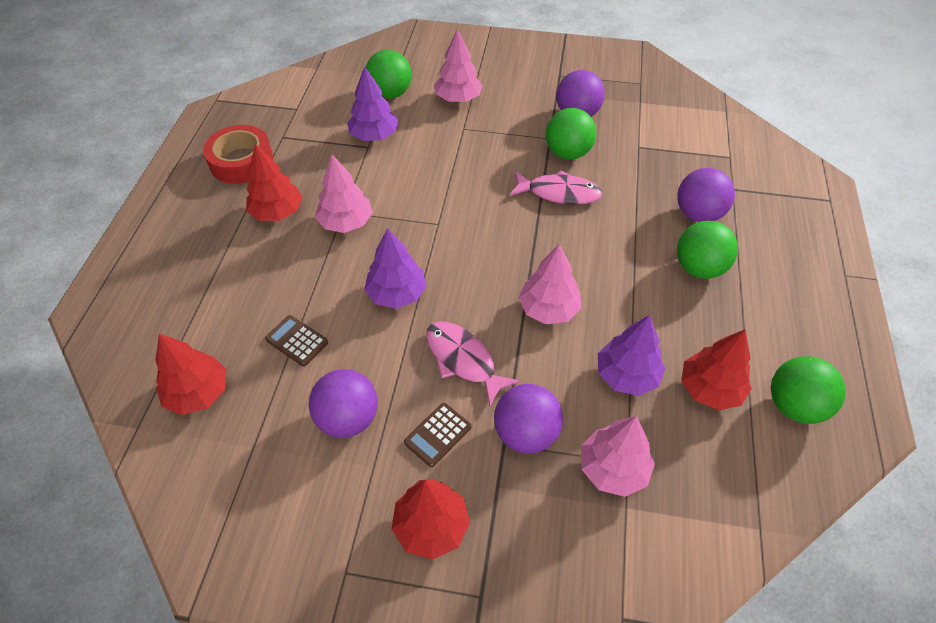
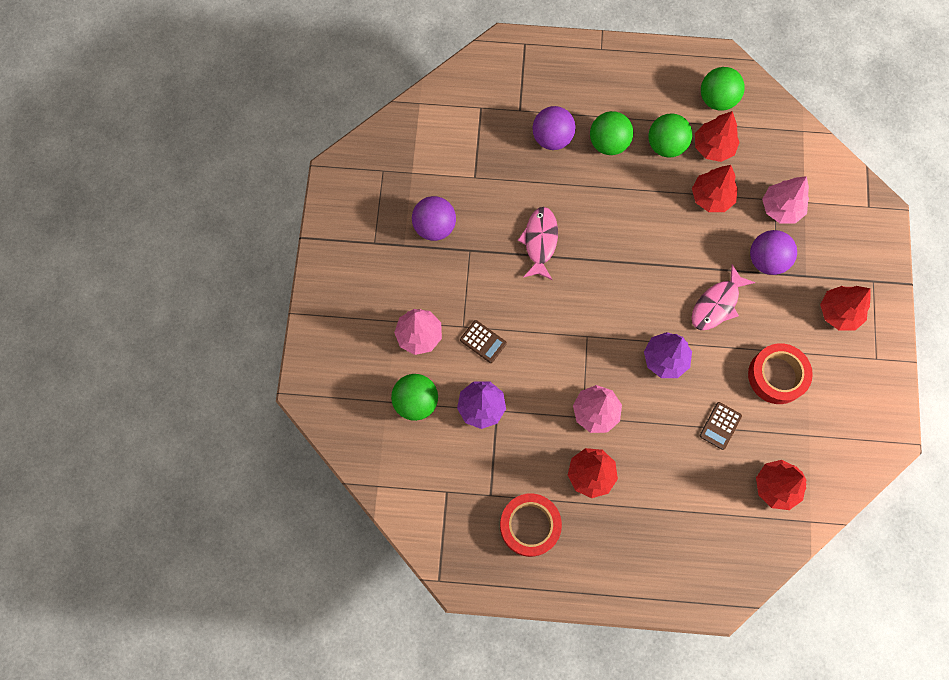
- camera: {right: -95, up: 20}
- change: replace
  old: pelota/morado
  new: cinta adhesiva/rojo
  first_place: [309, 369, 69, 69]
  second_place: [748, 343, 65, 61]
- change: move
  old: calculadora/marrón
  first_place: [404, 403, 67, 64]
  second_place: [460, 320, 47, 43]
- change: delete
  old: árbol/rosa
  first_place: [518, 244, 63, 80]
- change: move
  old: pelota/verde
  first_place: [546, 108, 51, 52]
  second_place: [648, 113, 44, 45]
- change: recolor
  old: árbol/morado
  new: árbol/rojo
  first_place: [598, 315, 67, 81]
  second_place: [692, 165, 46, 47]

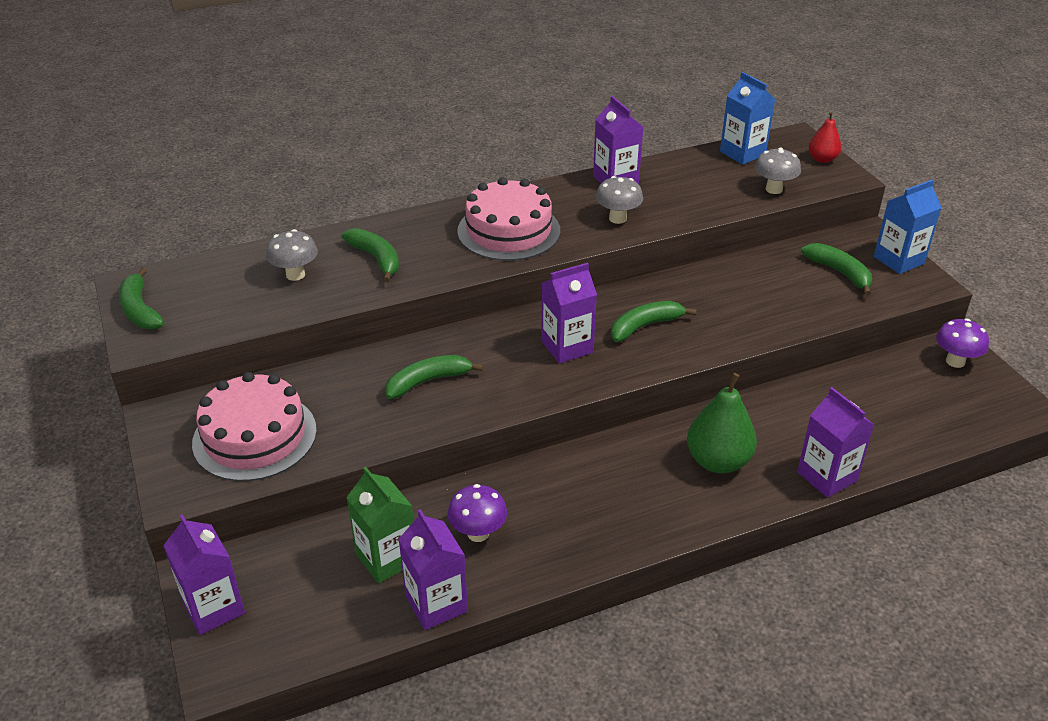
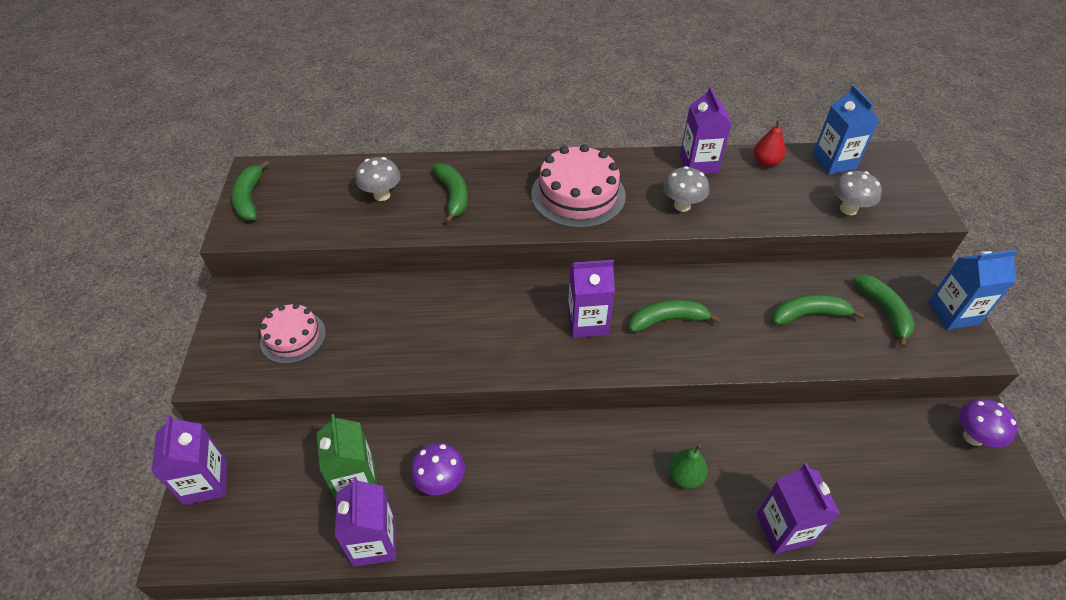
- camera: {right: 20, up: 10}
- change: resize
  old: tarta/rosa
  first_place: [192, 372, 125, 109]
  second_place: [260, 303, 66, 61]
  factor: 0.61
- change: move
  old: plátano/verde
  first_place: [385, 355, 99, 44]
  second_place: [772, 294, 93, 31]
- change: resize
  old: pera/verde
  first_place: [687, 373, 70, 100]
  second_place: [668, 444, 40, 45]
  factor: 0.59
- change: move
  old: pera/rojo
  first_place: [809, 112, 32, 51]
  second_place: [753, 120, 33, 47]

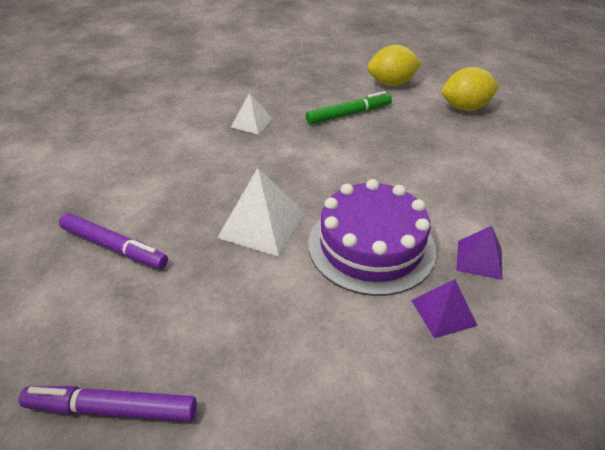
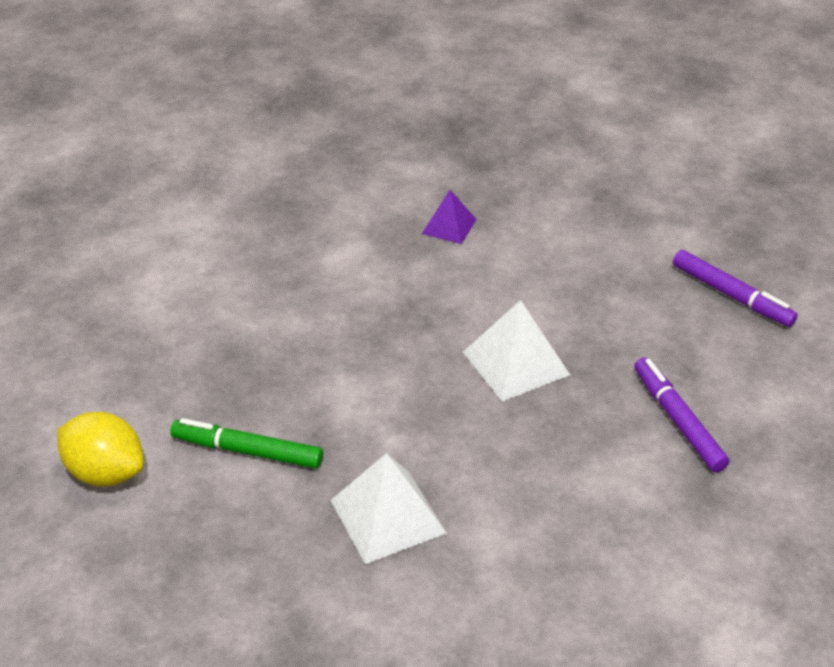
- camera: {right: -140, up: 0}
- change: resize
  old: pirámide/blanco
  first_place: [231, 92, 42, 42]
  second_place: [330, 453, 117, 111]
  factor: 1.64
- change: delete
  old: tarta/morado
  first_place: [308, 179, 128, 117]
- change: delete
  old: limón/amarillo
  first_place: [442, 67, 58, 44]
- change: delete
  old: pirámide/morado
  first_place: [456, 226, 46, 54]

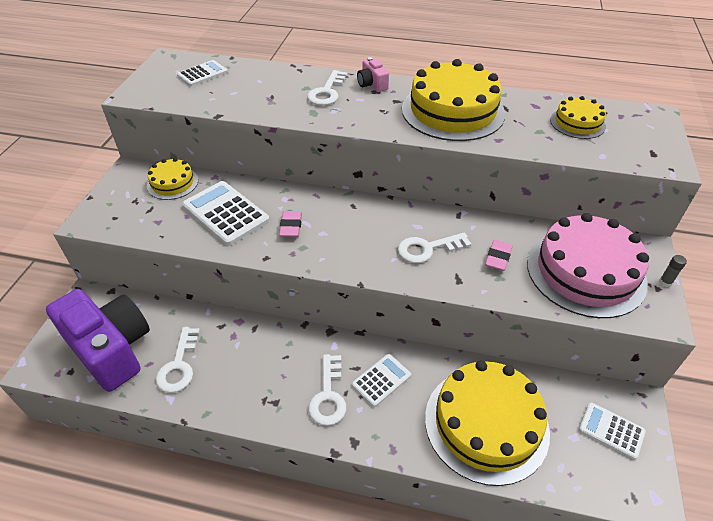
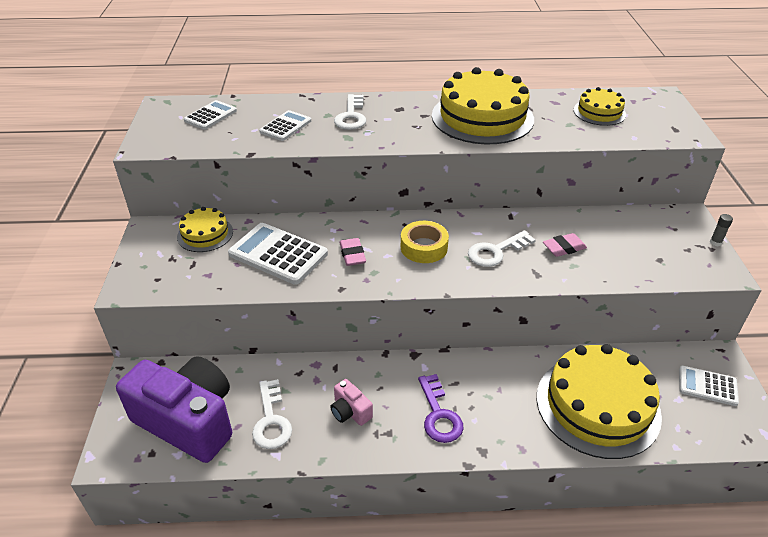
- camera: {right: -15, up: -5}
- change: recolor
  old: llave/blanco
  new: llave/morado
  first_place: [309, 354, 37, 72]
  second_place: [418, 374, 45, 69]
- change: move
  old: calculadora/blanco
  first_place: [352, 354, 59, 53]
  second_place: [259, 110, 52, 31]
- change: move
  old: cámara/rosa
  first_place: [357, 57, 32, 35]
  second_place: [330, 379, 43, 47]
- change: rotate
  old: goma de borrar/rosa
  first_place: [485, 240, 28, 31]
  second_place: [543, 233, 44, 24]
  degrees: 60
- change: delete
  old: tarta/rosa
  first_place: [527, 213, 122, 105]
- change: insert
  new: cinta adhesiva/amarillo
  second_place: [401, 221, 48, 42]

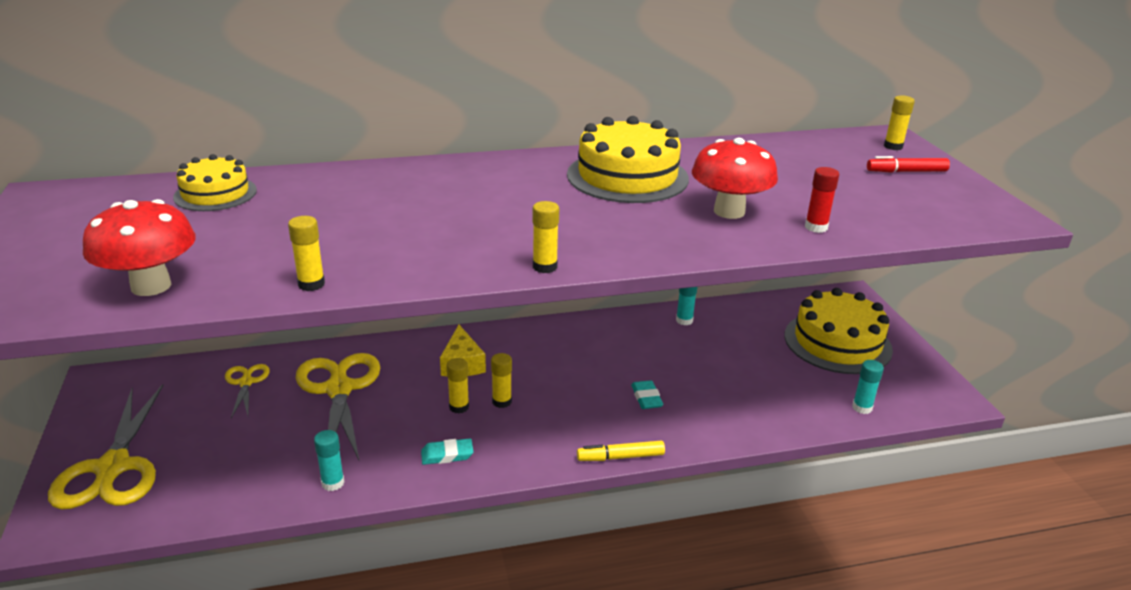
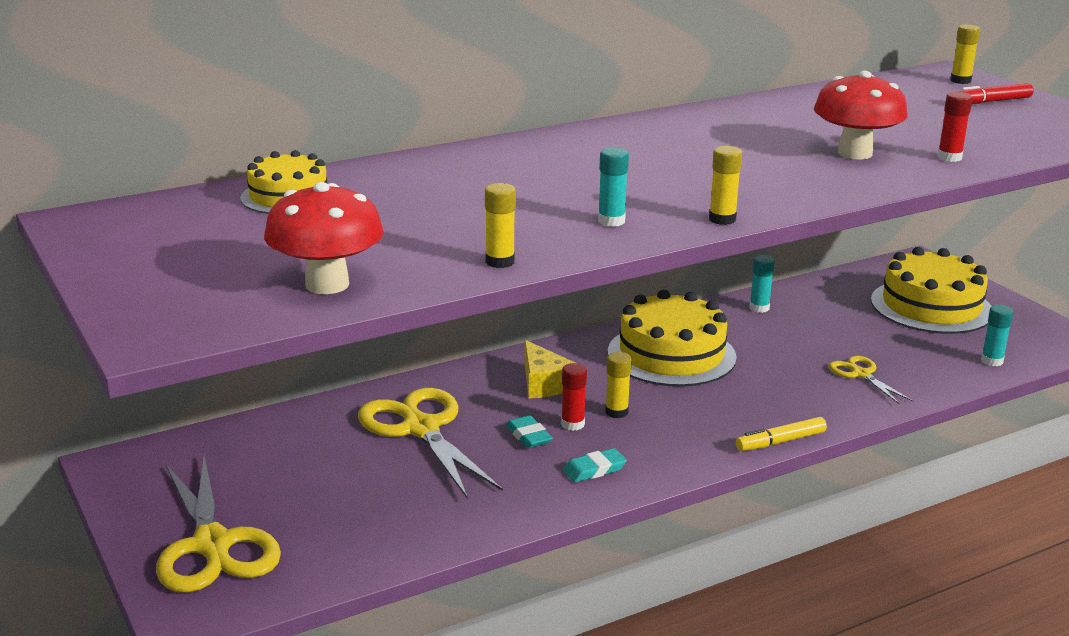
- camera: {right: -15, up: -5}
- change: move
  old: tijeras/amarillo
  first_place: [225, 364, 45, 54]
  second_place: [829, 356, 84, 48]
- change: move
  old: barra de pegamento/turquesa
  first_place: [314, 430, 30, 61]
  second_place: [598, 147, 31, 80]
- change: recolor
  old: barra de pegamento/amarillo
  new: barra de pegamento/rojo
  first_place: [447, 358, 22, 55]
  second_place: [561, 363, 26, 68]
- change: move
  old: tarta/amarillo
  first_place: [567, 116, 122, 87]
  second_place: [608, 290, 129, 97]
- change: move
  old: goma de borrar/turquesa
  first_place: [631, 380, 32, 29]
  second_place: [506, 415, 47, 33]

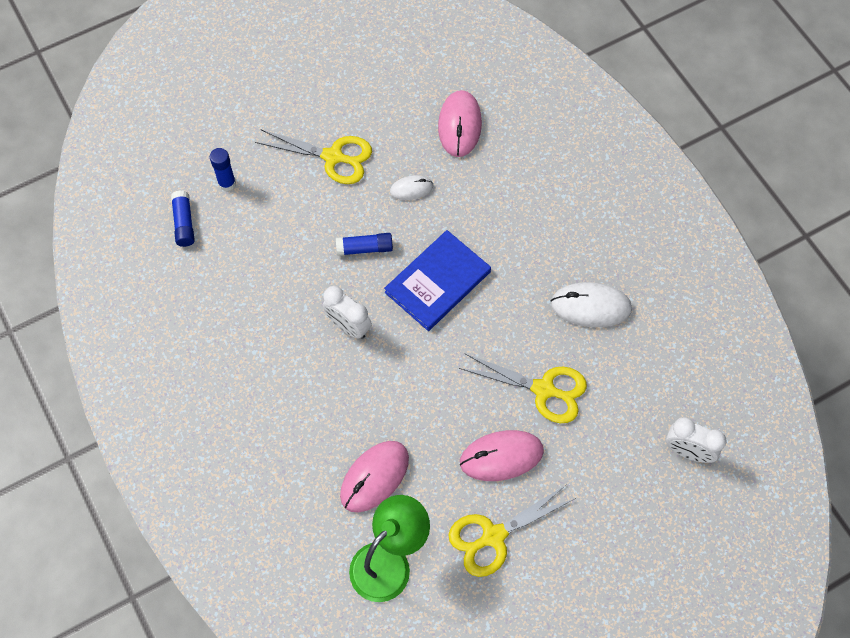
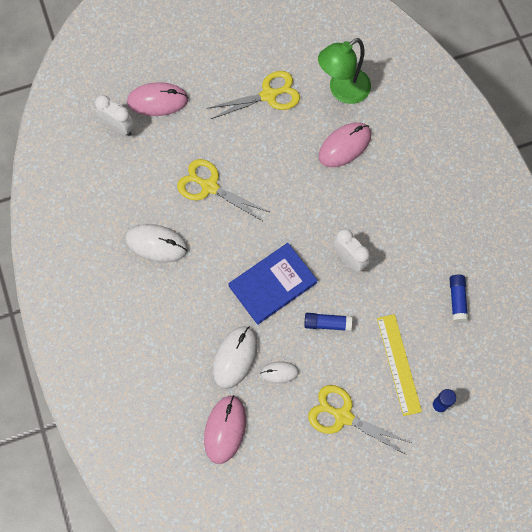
- camera: {right: -170, up: 5}
- change: move
  old: barra de pegamento/azul
  first_place: [171, 190, 24, 57]
  second_place: [449, 275, 19, 48]
- change: move
  old: ratón/rosa
  first_place: [460, 430, 84, 51]
  second_place: [127, 82, 62, 34]
- change: insert
  new: ratón/blanco
  second_place: [213, 326, 45, 63]
- change: insert
  new: regla/amarillo
  second_place: [377, 314, 45, 102]

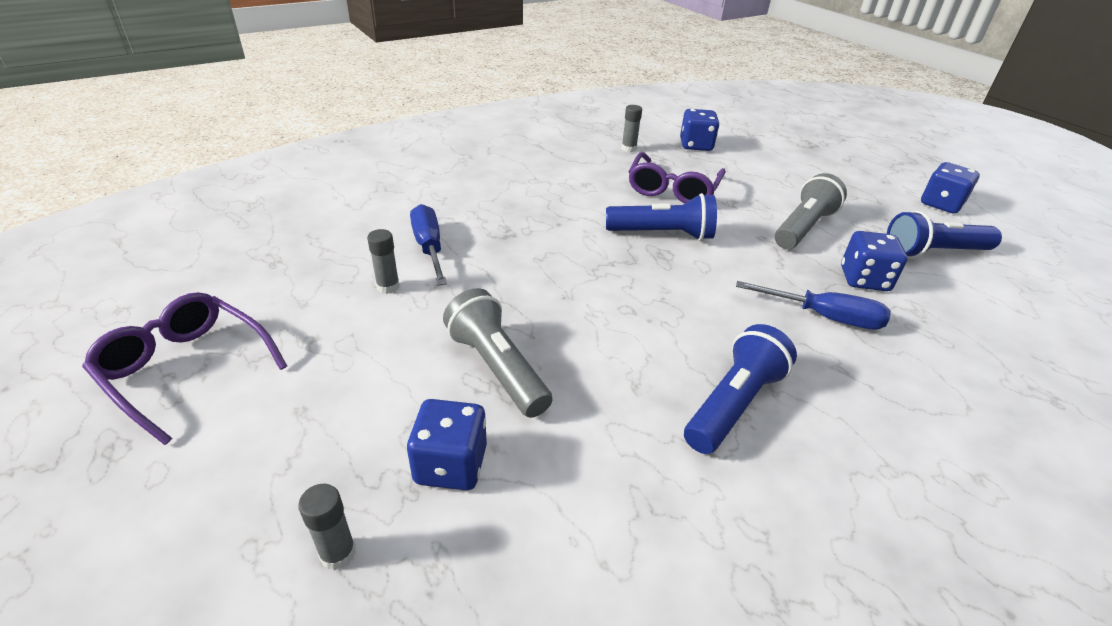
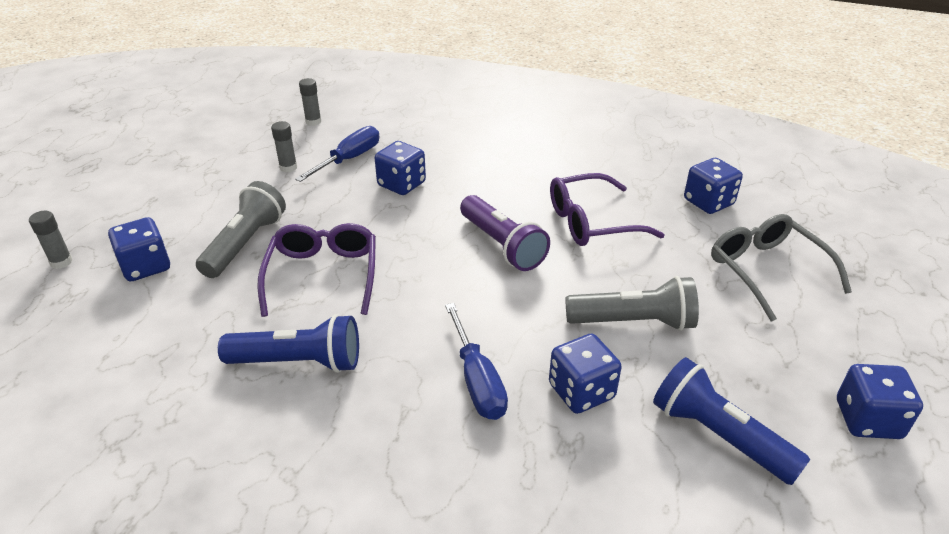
- camera: {right: 55, up: 0}
- change: move
  old: gafas/morado
  first_place: [82, 292, 205, 153]
  second_place: [257, 223, 119, 94]
- change: recolor
  old: lámpara de mano/azul
  new: lámpara de mano/morado
  first_place: [606, 193, 111, 48]
  second_place: [460, 195, 90, 76]
- change: move
  old: barra de pegamento/gris
  first_place: [621, 105, 21, 47]
  second_place: [299, 78, 22, 48]
- change: insert
  new: dado/azul
  second_place: [375, 141, 51, 54]
- change: insert
  new: gafas/gris
  second_place: [711, 214, 141, 108]

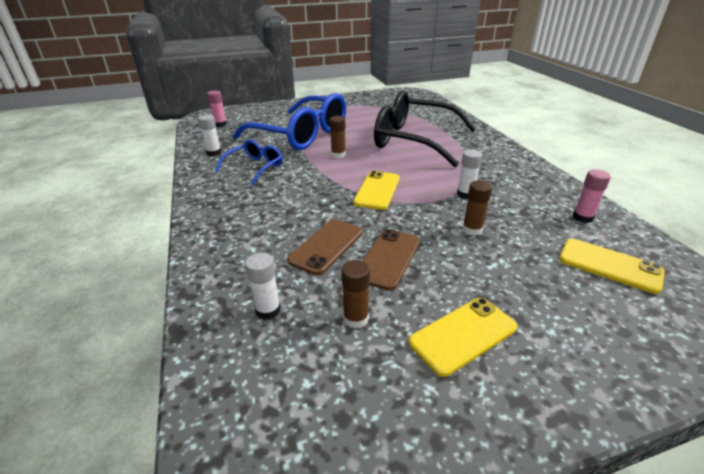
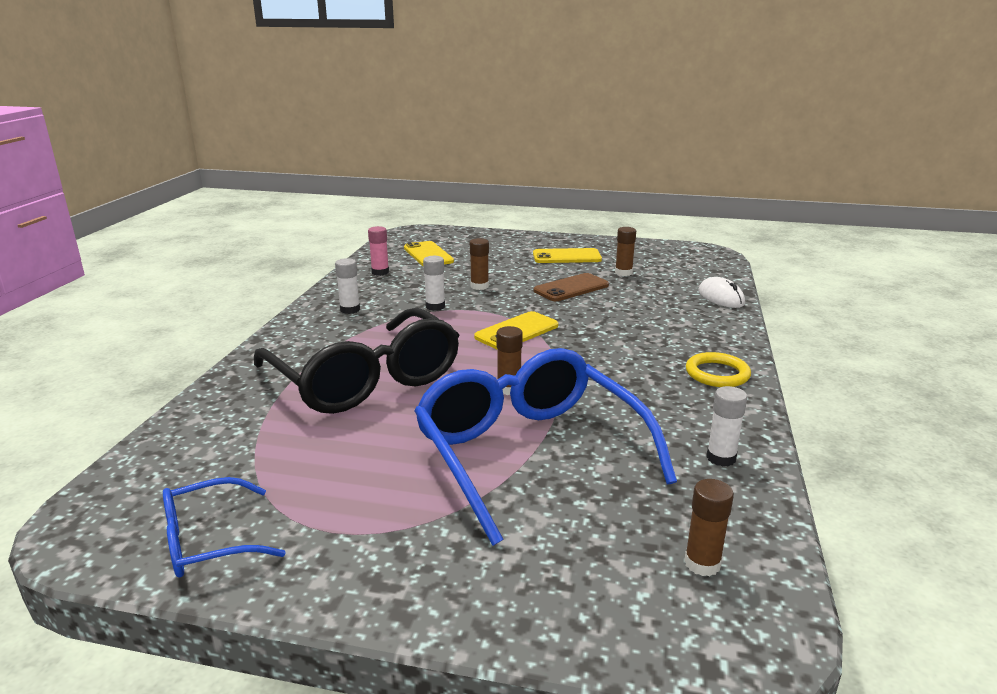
- camera: {right: -150, up: -10}
- change: recolor
  old: barra de pegamento/rosa
  new: barra de pegamento/marrón
  first_place: [207, 90, 20, 37]
  second_place: [684, 479, 50, 97]
- change: move
  old: gafas/azul
  first_place: [215, 139, 68, 46]
  second_place: [163, 477, 123, 100]
- change: move
  old: barra de pegamento/blanco
  first_place: [245, 253, 36, 67]
  second_place: [335, 258, 25, 56]
- change: delete
  old: móvil/marrón
  first_place: [287, 219, 75, 56]
- change: insert
  new: anillo/amarillo
  second_place: [686, 352, 65, 35]
- change: insert
  new: ratón/blanco
  second_place: [699, 277, 46, 31]

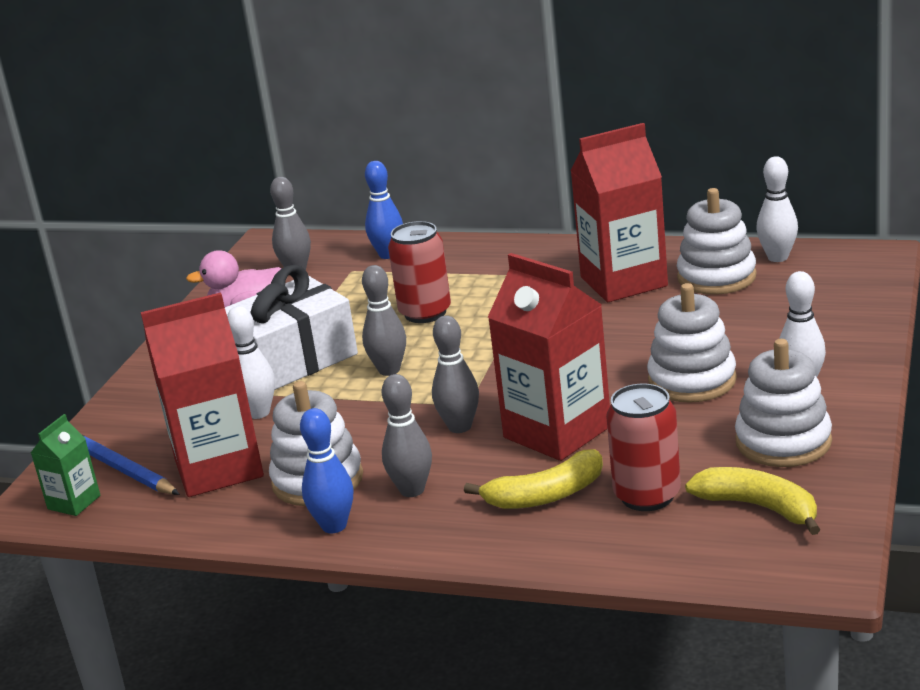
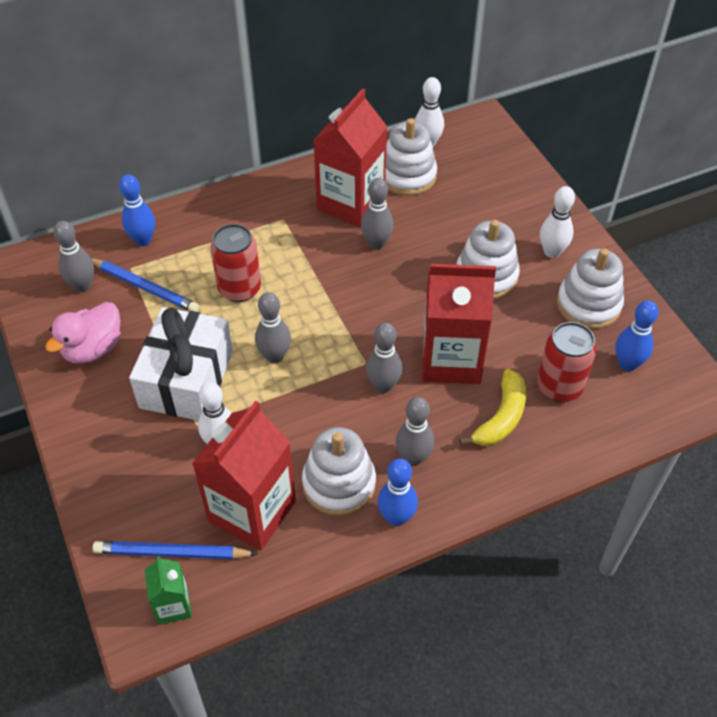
- camera: {right: -45, up: 25}
- change: replace
  old: plátano/amarillo
  new: bolo/azul
  first_place: [685, 467, 135, 68]
  second_place: [616, 300, 43, 71]
- change: insert
  new: lápiz/azul
  second_place: [91, 258, 108, 54]
- change: insert
  new: bolo/gris
  second_place: [361, 178, 33, 72]

